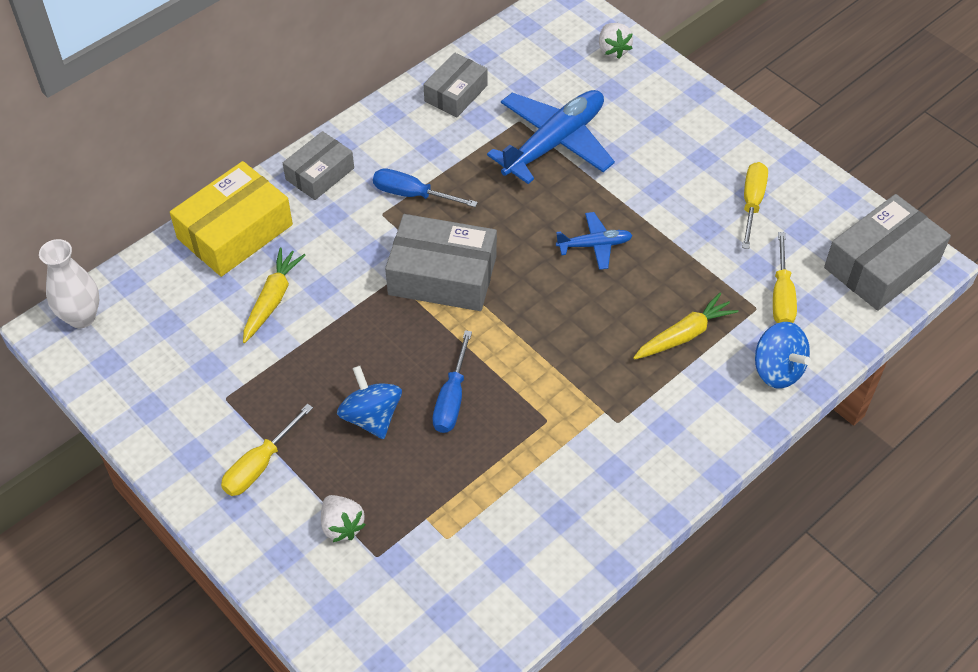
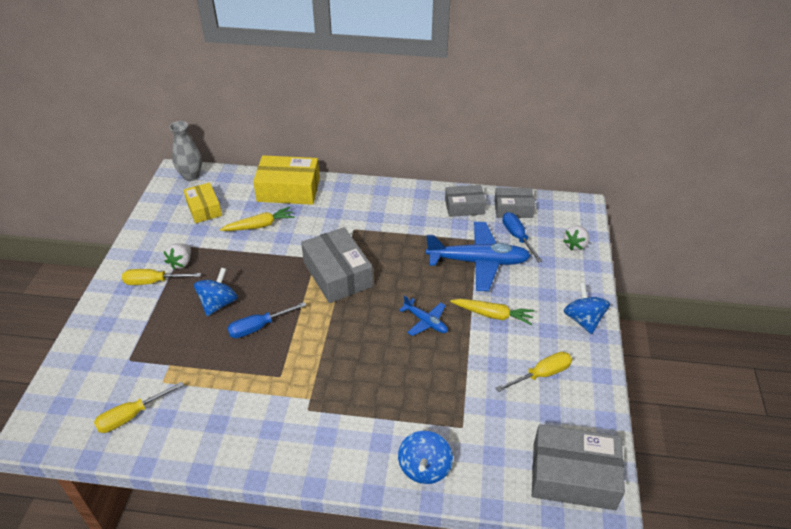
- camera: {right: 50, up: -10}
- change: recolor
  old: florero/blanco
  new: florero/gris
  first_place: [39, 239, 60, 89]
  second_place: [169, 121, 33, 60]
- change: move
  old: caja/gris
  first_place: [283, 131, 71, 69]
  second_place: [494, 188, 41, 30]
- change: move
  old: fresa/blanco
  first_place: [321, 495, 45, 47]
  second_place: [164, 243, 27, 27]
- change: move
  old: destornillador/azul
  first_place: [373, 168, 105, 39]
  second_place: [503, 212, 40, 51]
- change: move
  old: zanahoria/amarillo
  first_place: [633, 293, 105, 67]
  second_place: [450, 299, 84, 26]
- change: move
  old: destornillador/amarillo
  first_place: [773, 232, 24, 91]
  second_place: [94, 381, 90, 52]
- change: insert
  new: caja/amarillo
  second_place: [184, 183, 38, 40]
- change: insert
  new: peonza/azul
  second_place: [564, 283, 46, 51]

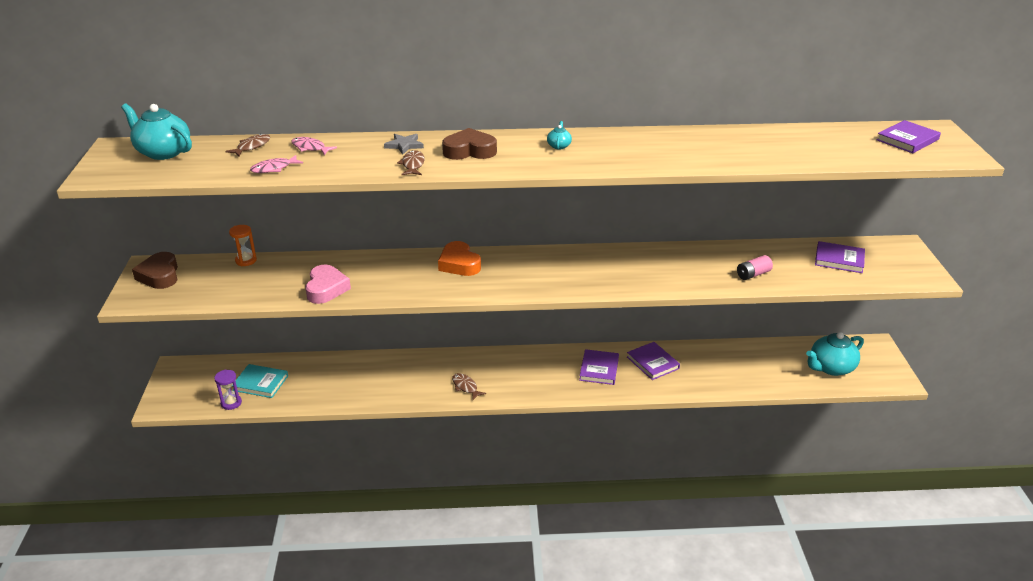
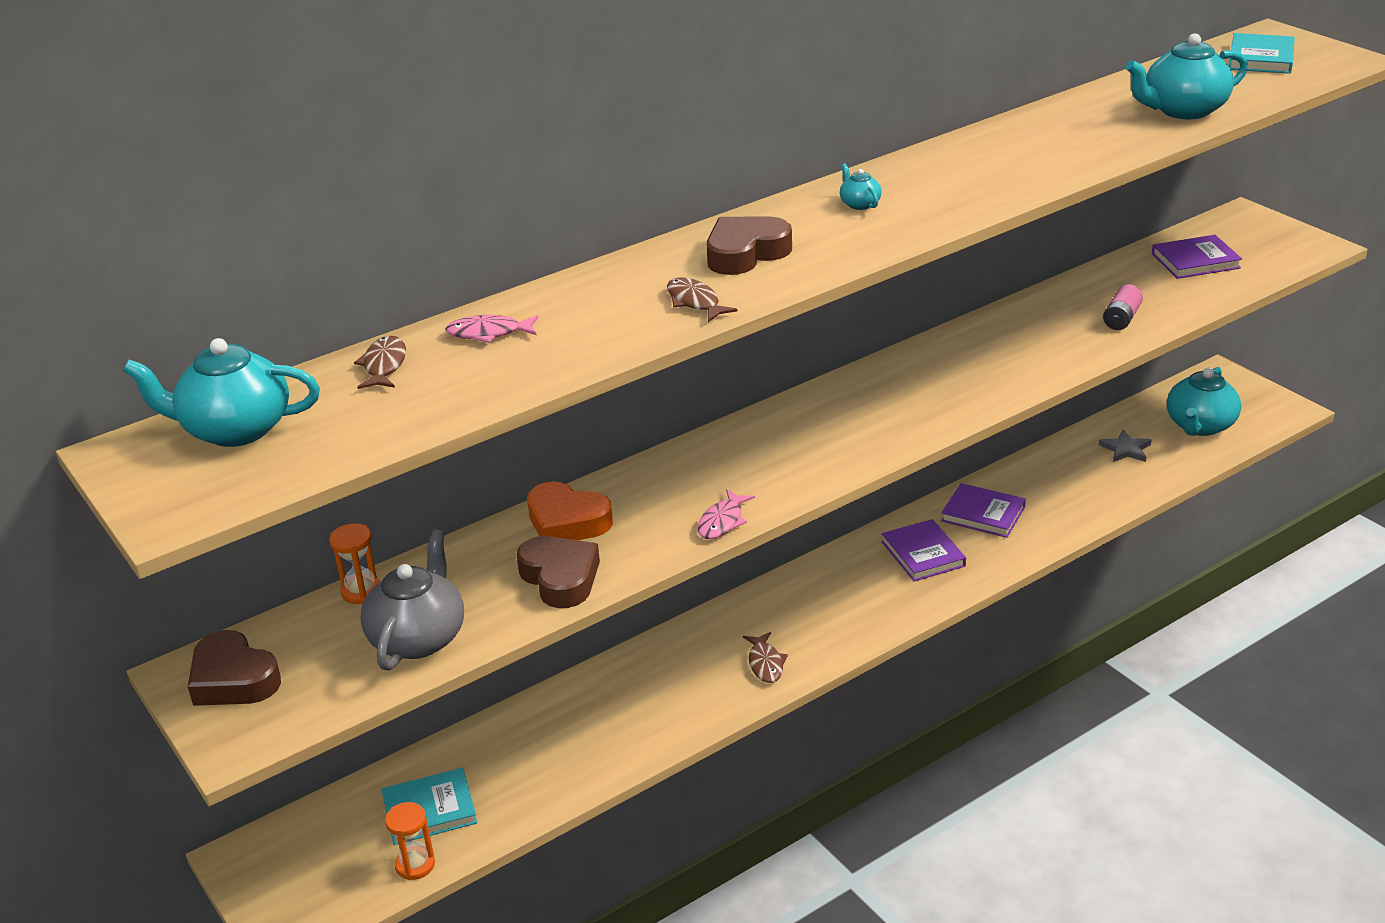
- camera: {right: -30, up: 0}
- change: recolor
  old: reloj de arena/morado
  new: reloj de arena/naranja
  first_place: [214, 370, 28, 40]
  second_place: [385, 802, 50, 78]
- change: move
  old: pez/rosa
  first_place: [250, 155, 53, 18]
  second_place: [697, 489, 58, 50]
- change: recolor
  old: corazón/rosa
  new: corazón/marrón
  first_place: [305, 265, 46, 39]
  second_place: [517, 536, 83, 72]
- change: move
  old: estrella/gris
  first_place: [384, 134, 40, 21]
  second_place: [1099, 430, 52, 32]
- change: move
  old: corazón/naranja
  first_place: [438, 241, 43, 35]
  second_place: [527, 482, 86, 58]
- change: rotate
  old: pez/marrón
  first_place: [452, 373, 34, 27]
  second_place: [743, 632, 45, 51]
  degrees: -120
- change: recolor
  old: libro/morado
  new: libro/turquesa
  first_place: [877, 120, 64, 33]
  second_place: [1229, 33, 66, 41]
- change: insert
  new: tetera/gris
  second_place: [360, 530, 104, 140]
- change: insert
  new: tetera/turquesa
  second_place: [1126, 33, 122, 86]

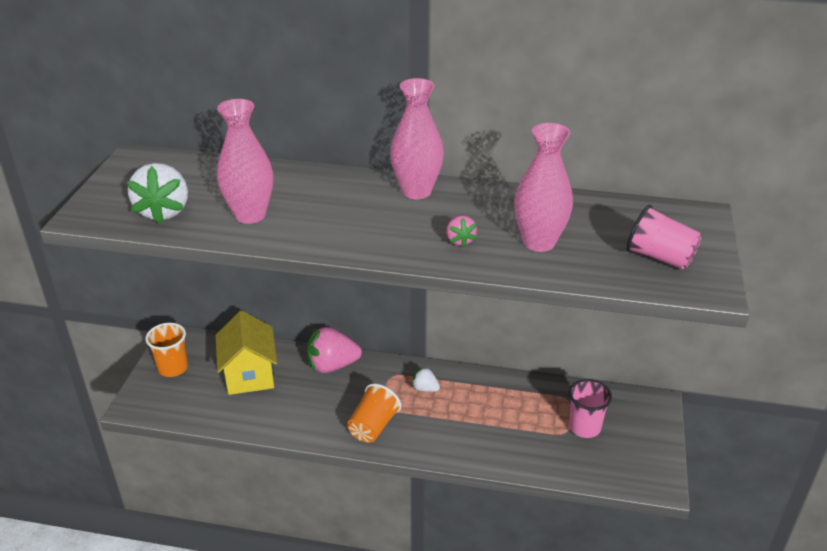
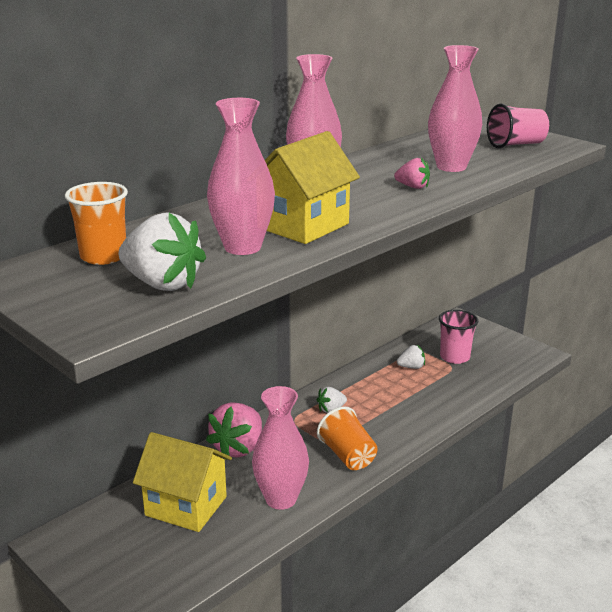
- camera: {right: -55, up: -10}
- change: move
  old: vaso/naranja
  first_place: [145, 323, 43, 54]
  second_place: [65, 182, 63, 83]
- change: insert
  new: florero/rosa
  second_place: [252, 386, 57, 124]
- change: insert
  new: casa/amarillo
  second_place: [265, 131, 95, 113]
- change: insert
  new: fresa/blanco
  second_place: [397, 345, 28, 24]

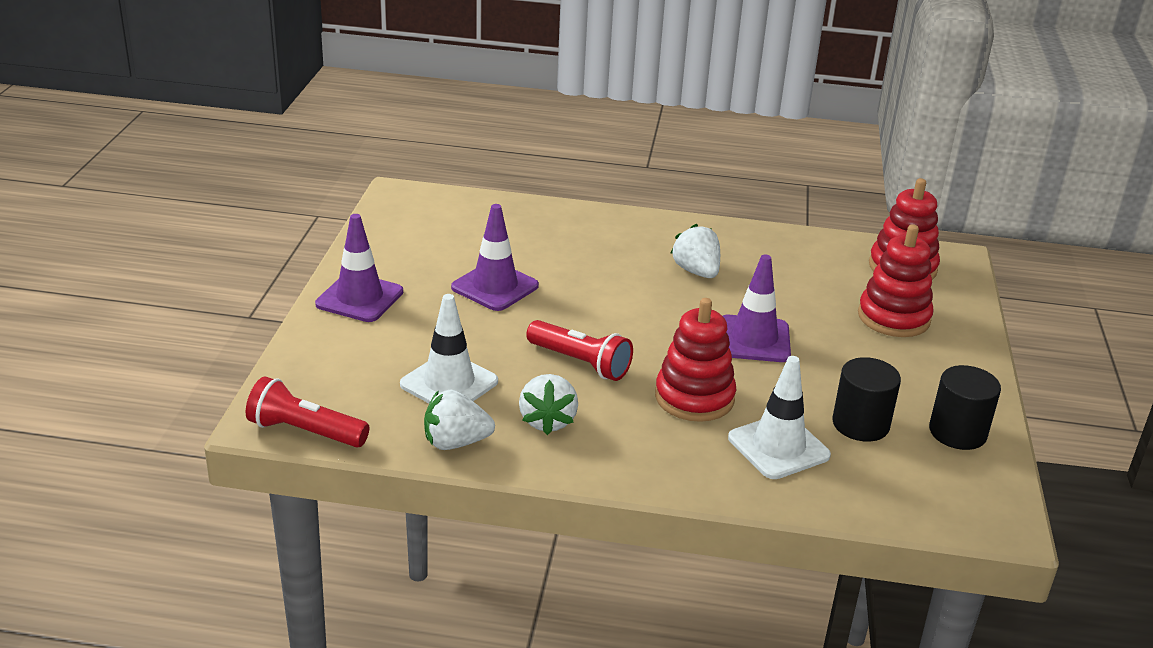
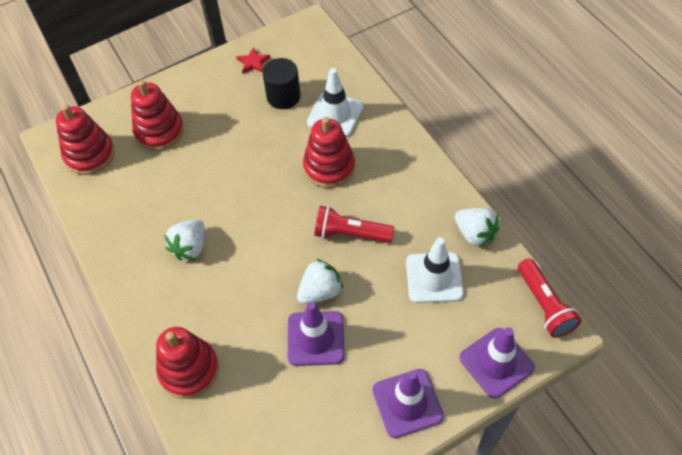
- camera: {right: -125, up: 25}
- change: move
  old: fresa/blanco
  first_place: [519, 374, 59, 61]
  second_place: [297, 259, 46, 45]
- change: rotate
  old: lámpara de mano/rojo
  first_place: [526, 320, 107, 61]
  second_place: [314, 206, 80, 37]
  degrees: -75
- change: move
  old: cono de tráfico/morado
  first_place: [723, 255, 68, 107]
  second_place: [459, 327, 76, 71]
- change: replace
  old: cilindro/negro
  new: estrella/rojo
  first_place: [929, 365, 72, 85]
  second_place: [236, 47, 34, 27]
- change: insert
  new: juguete apilable/rojo
  second_place: [156, 327, 63, 72]

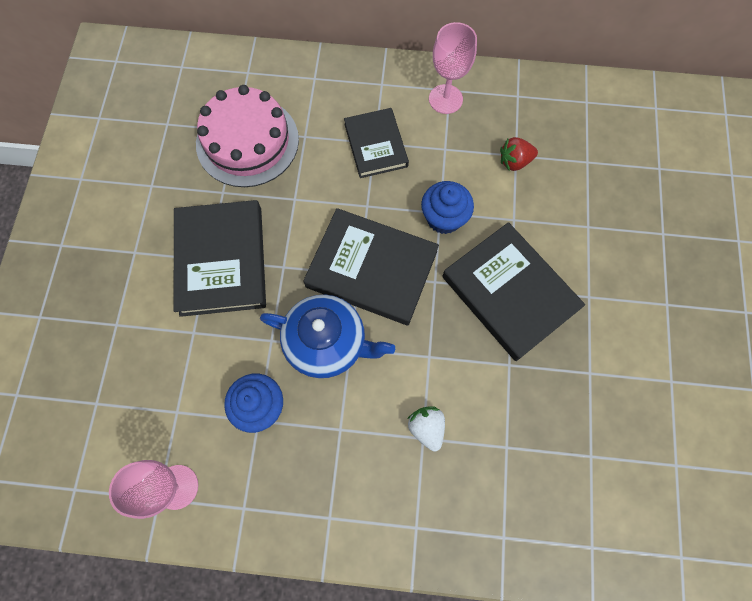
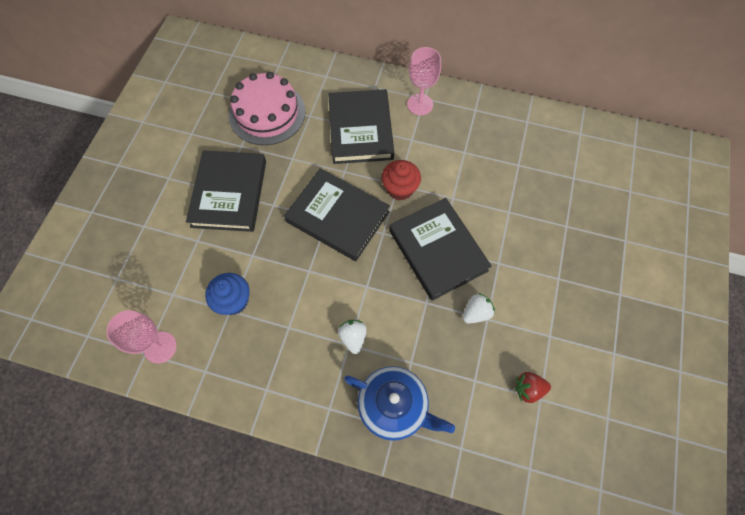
- camera: {right: 10, up: -5}
- change: move
  old: tetera/azul
  first_place: [260, 295, 135, 83]
  second_place: [344, 366, 111, 75]
- change: resize
  old: libro/negro
  first_place: [344, 108, 65, 70]
  second_place: [328, 89, 66, 75]
  factor: 1.58
- change: recolor
  old: magdalena/azul
  new: magdalena/rojo
  first_place: [421, 181, 53, 53]
  second_place: [381, 160, 40, 41]
- change: move
  old: fresa/rojo
  first_place: [500, 137, 38, 34]
  second_place: [515, 372, 36, 31]
- change: insert
  new: fresa/blanco
  second_place: [463, 293, 32, 30]

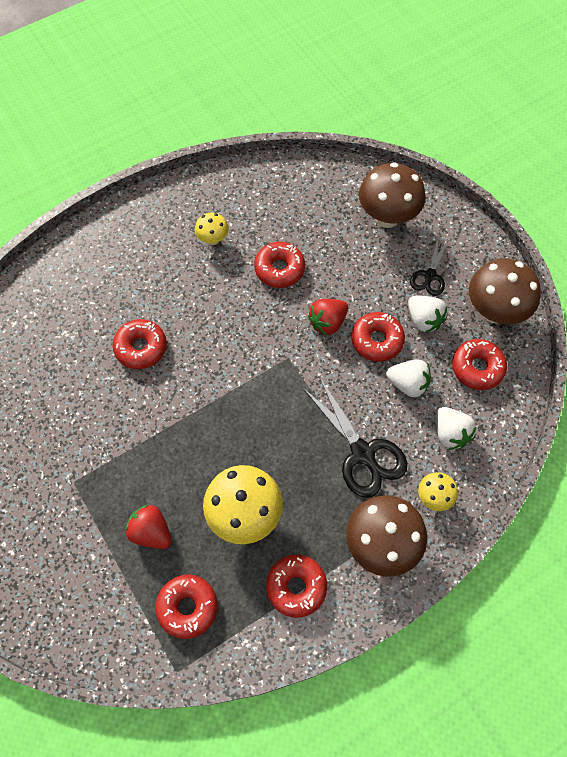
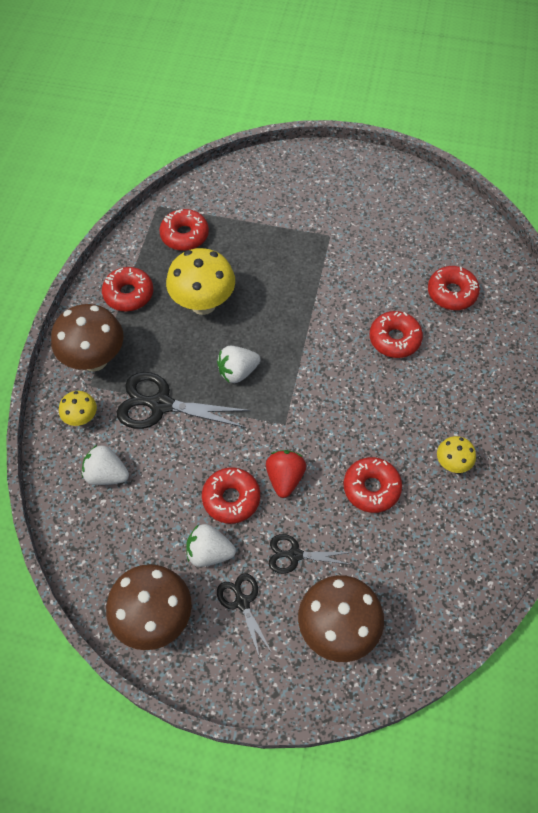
- camera: {right: 135, up: -5}
- change: delete
  old: fresa/rojo
  first_place: [126, 505, 46, 44]
- change: move
  old: fresa/blanco
  first_place: [386, 359, 45, 38]
  second_place: [217, 346, 43, 37]
- change: move
  old: rosquilla/rojo
  first_place: [452, 339, 55, 51]
  second_place: [428, 266, 52, 44]
- change: insert
  new: tijeras/negro
  second_place: [269, 534, 83, 40]

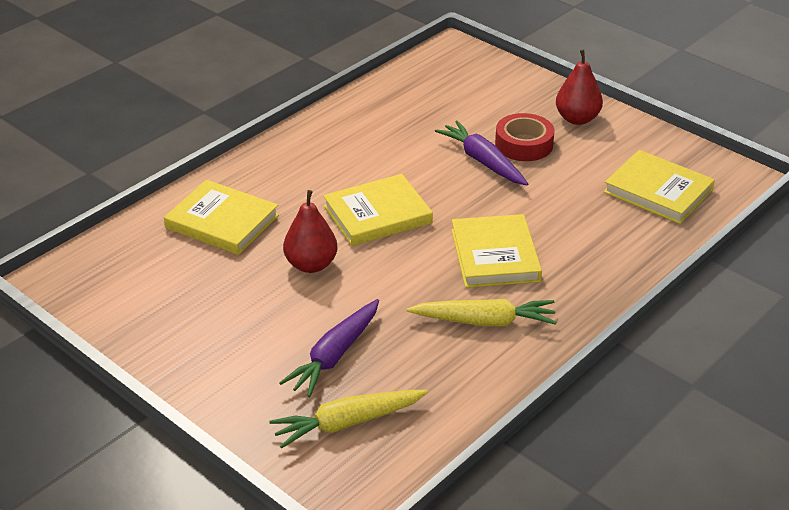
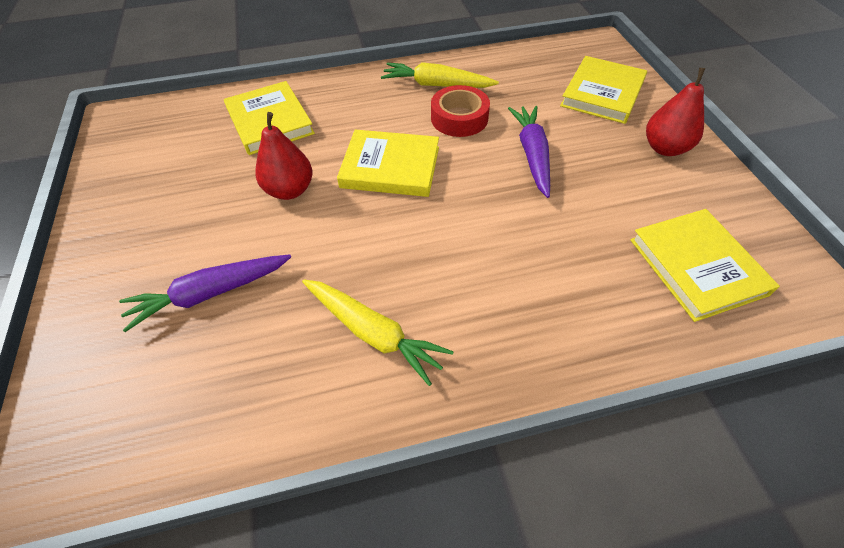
- camera: {right: 35, up: 15}
- change: move
  old: zanahoria/amarillo
  first_place: [269, 390, 159, 59]
  second_place: [381, 62, 118, 26]
- change: move
  old: libro/amarillo
  first_place: [451, 214, 91, 74]
  second_place: [560, 56, 87, 68]
- change: move
  old: cinta adhesiva/rojo
  first_place: [495, 113, 60, 48]
  second_place: [431, 85, 59, 52]

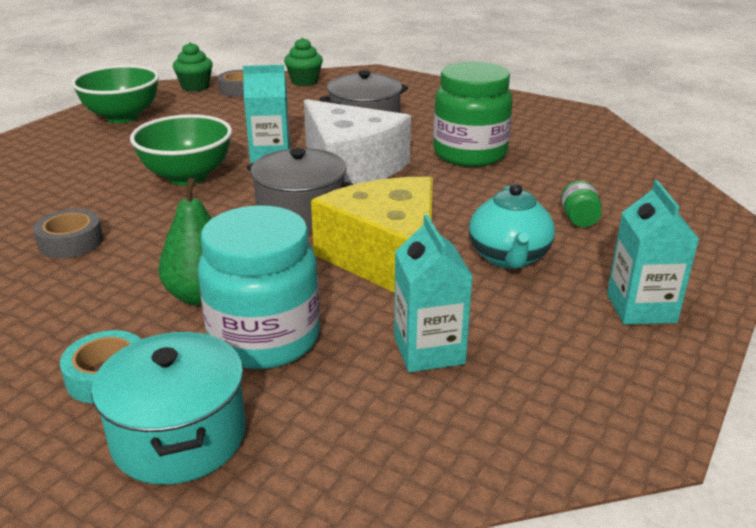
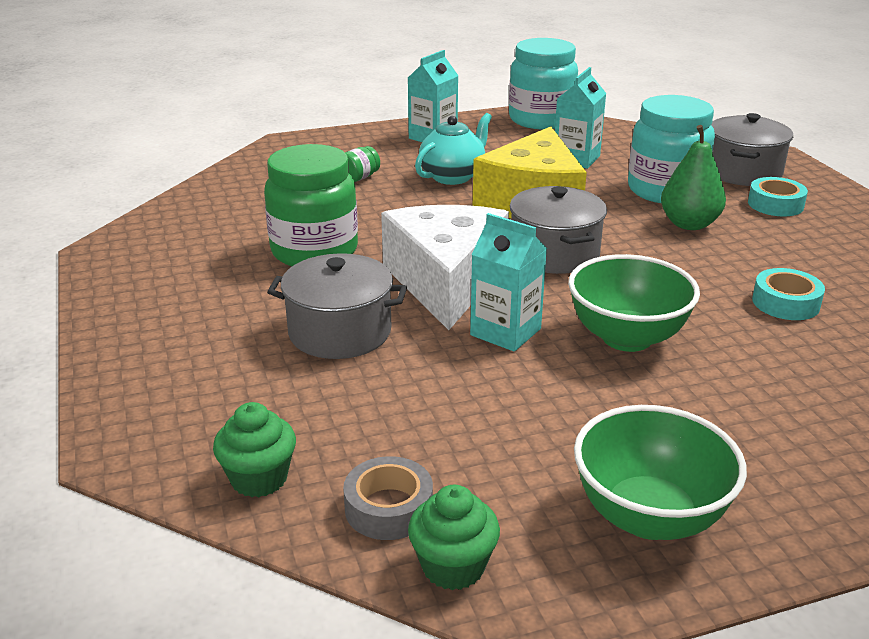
- camera: {right: -140, up: 0}
- change: recolor
  old: cinta adhesiva/gris
  new: cinta adhesiva/turquesa
  first_place: [33, 209, 70, 49]
  second_place: [752, 268, 73, 52]
- change: recolor
  old: olla/turquesa
  new: olla/gris
  first_place: [91, 331, 155, 154]
  second_place: [711, 113, 82, 73]
- change: insert
  new: tarro/turquesa
  second_place: [509, 38, 69, 91]

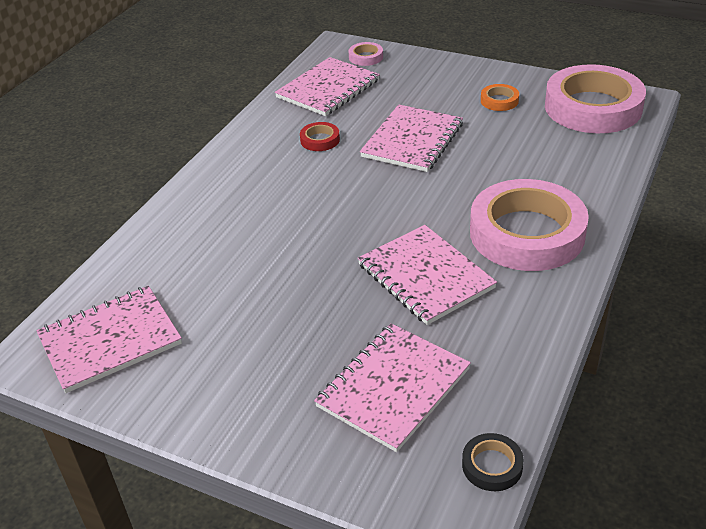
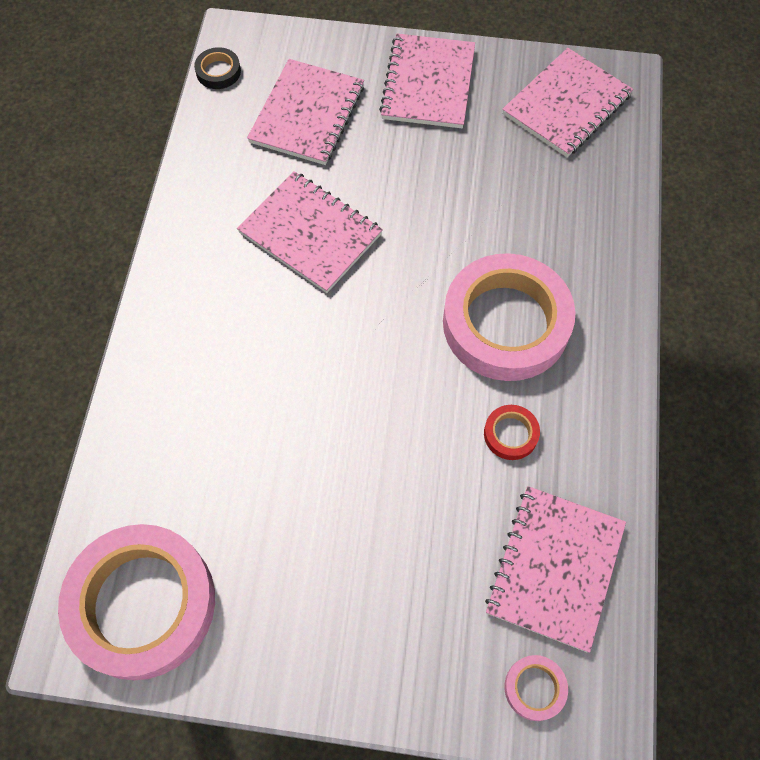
- camera: {right: 160, up: 25}
- change: move
  old: cuaderno/rosa
  first_place: [360, 104, 103, 68]
  second_place: [379, 34, 96, 94]
- change: move
  old: cinta adhesiva/rosa
  first_place: [470, 179, 119, 92]
  second_place: [443, 253, 132, 128]
- change: delete
  old: cinta adhesiva/naranja
  first_place: [481, 84, 38, 27]

